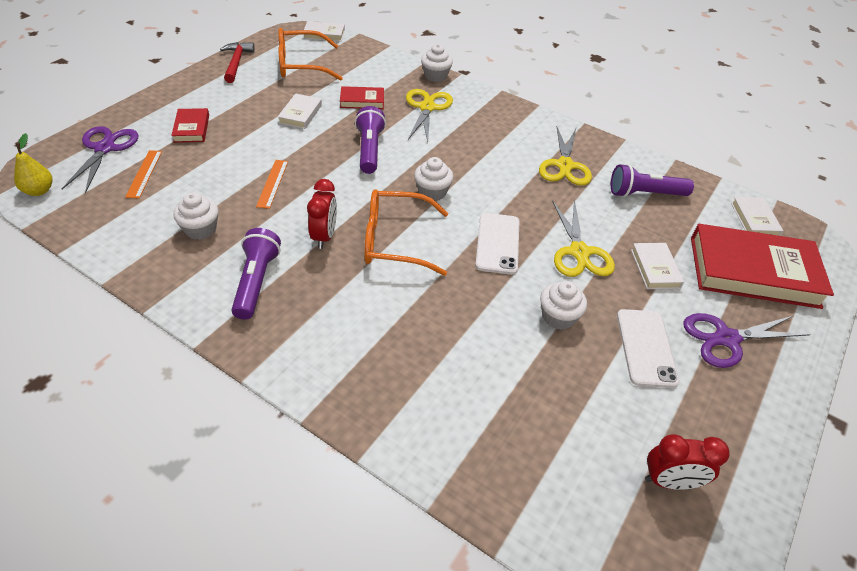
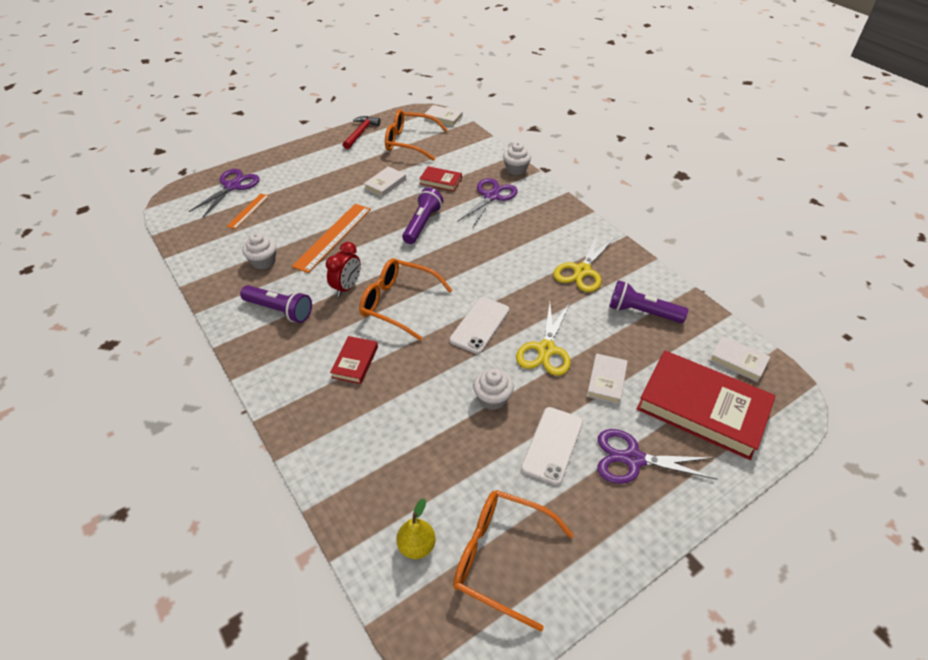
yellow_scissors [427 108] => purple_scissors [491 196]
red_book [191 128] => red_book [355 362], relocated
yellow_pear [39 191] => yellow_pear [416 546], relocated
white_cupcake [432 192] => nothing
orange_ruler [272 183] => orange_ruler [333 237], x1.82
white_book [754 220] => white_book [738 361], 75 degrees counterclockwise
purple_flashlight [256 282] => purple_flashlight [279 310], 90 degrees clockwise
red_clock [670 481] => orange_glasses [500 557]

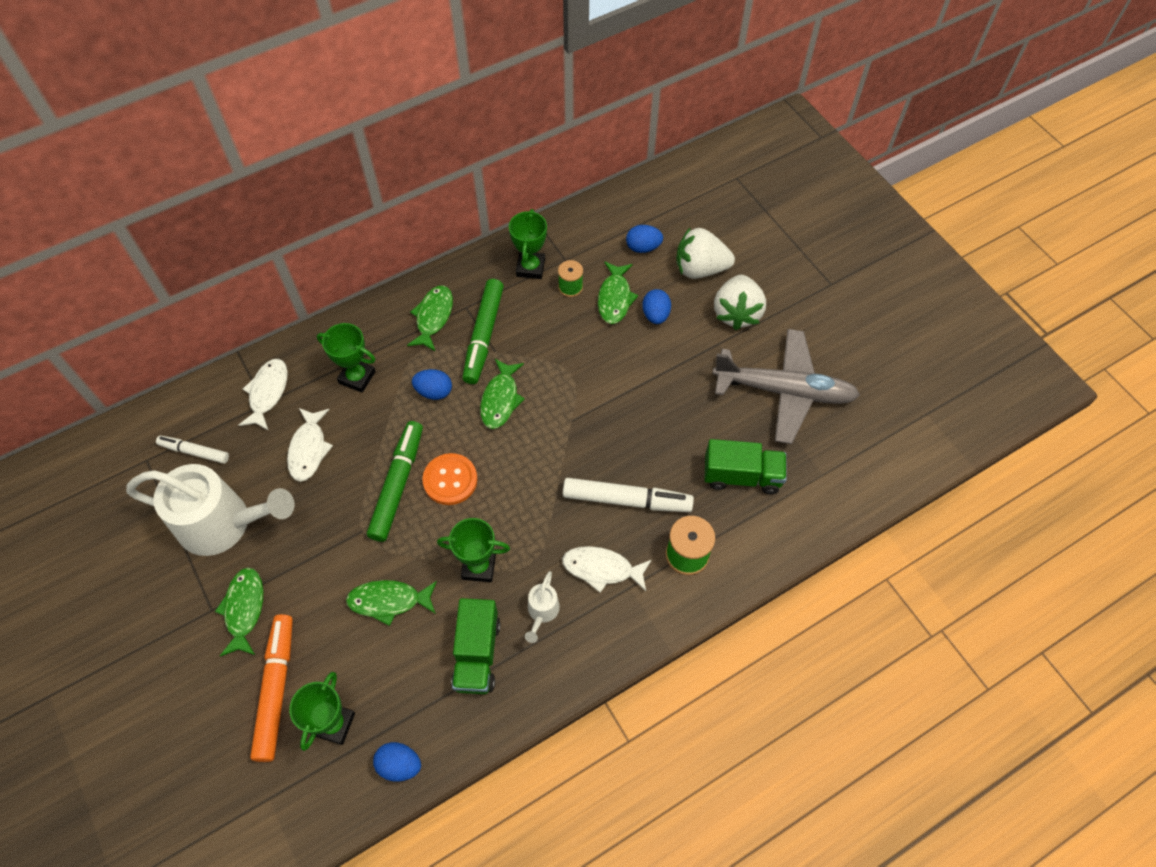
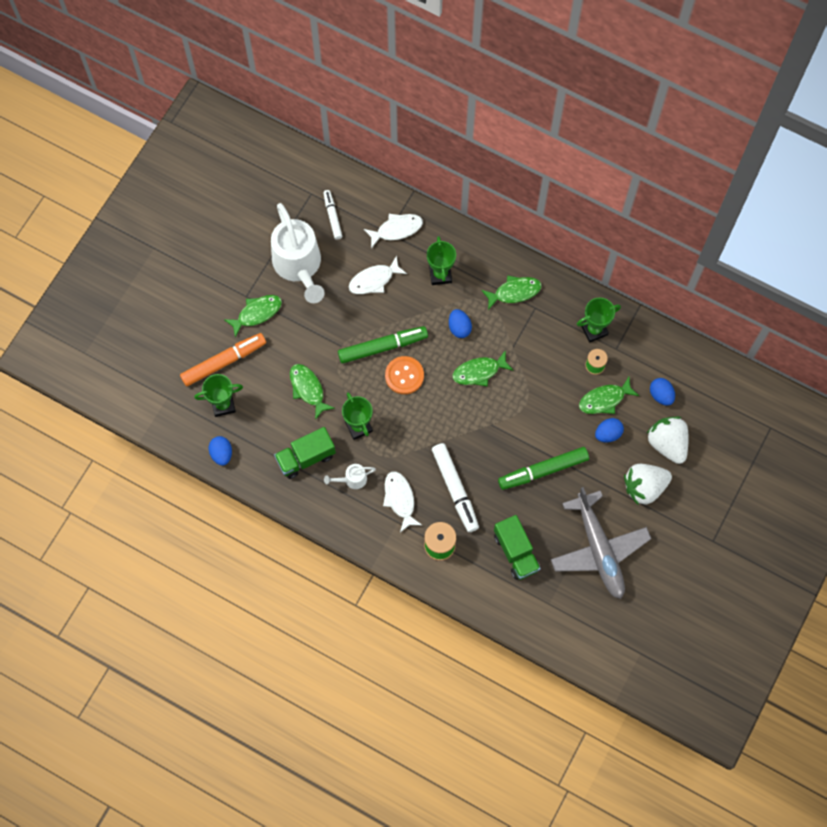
green_marker [484 336] => green_marker [543 470], relocated

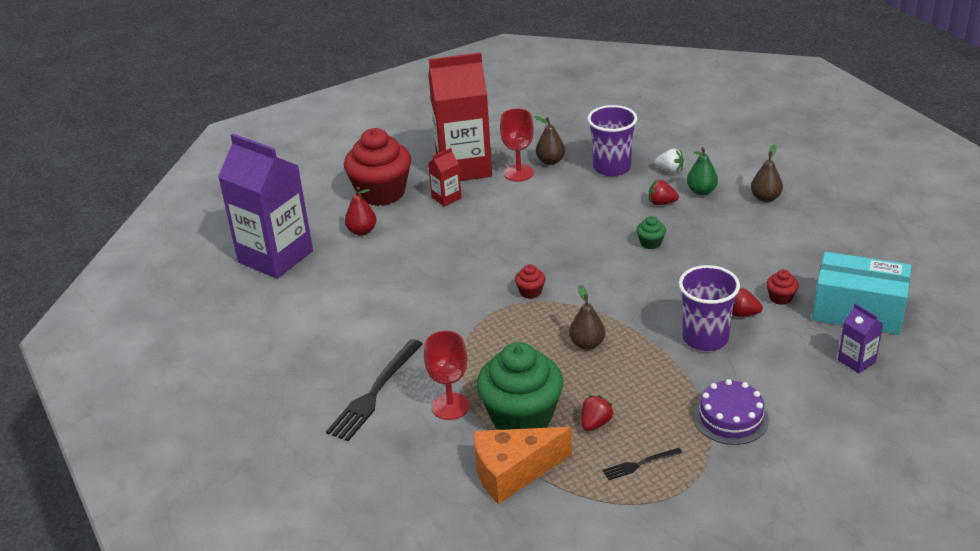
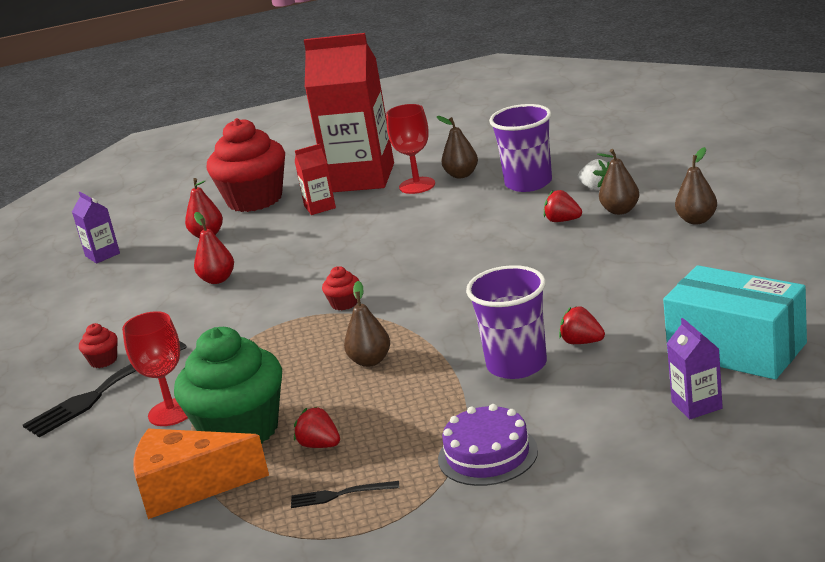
purple_carton [275 256] => purple_carton [102 255], x0.43
green_pear [701 191] => brown_pear [620 210]
green_cupcake [650 243] => nothing
red_cupcake [780 298] => red_cupcake [103 360], relocated
red_strawberry [595 423] => red_strawberry [320 445], 105 degrees counterclockwise
nothing => red_pear [217 279]

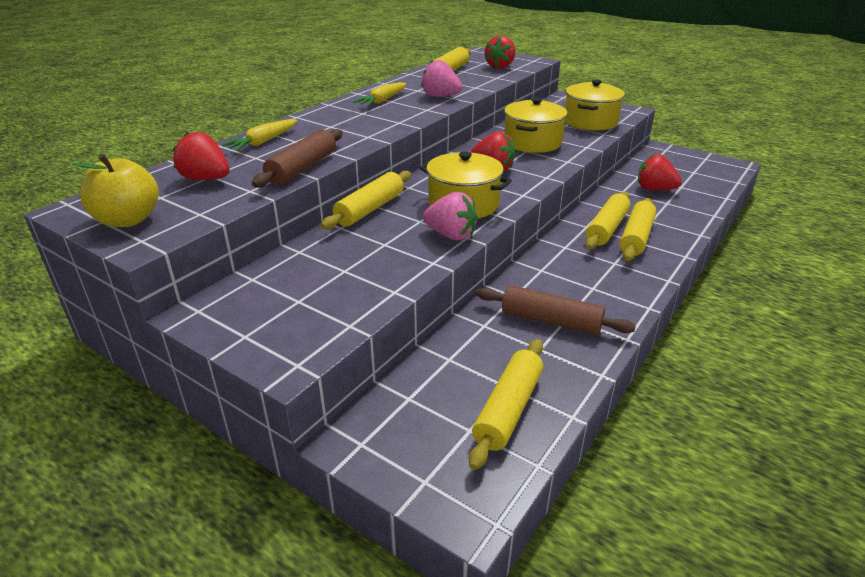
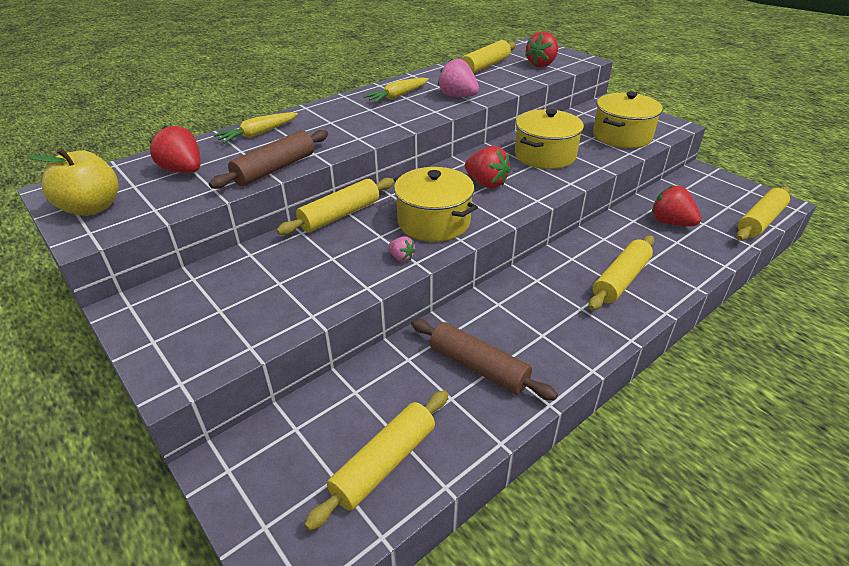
pink_strawberry [451 235] => pink_strawberry [401 257], x0.52
yellow_rolling_pin [607 228] => yellow_rolling_pin [760 221], relocated

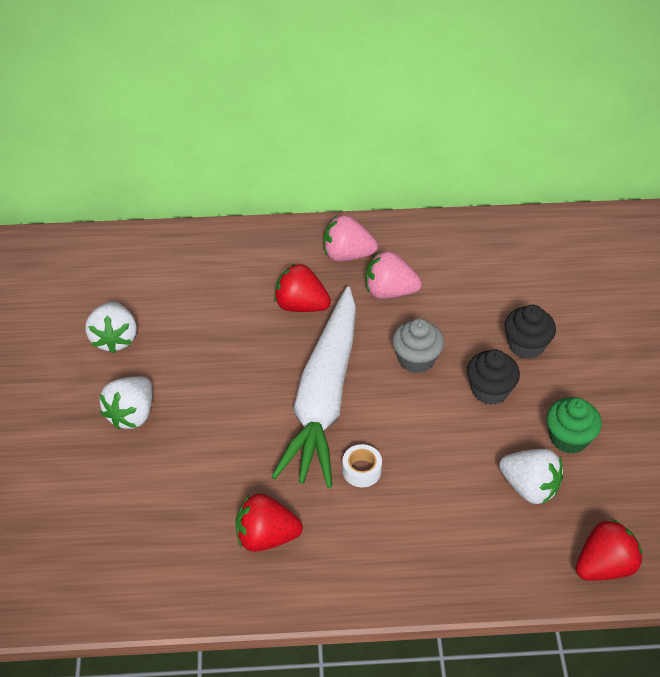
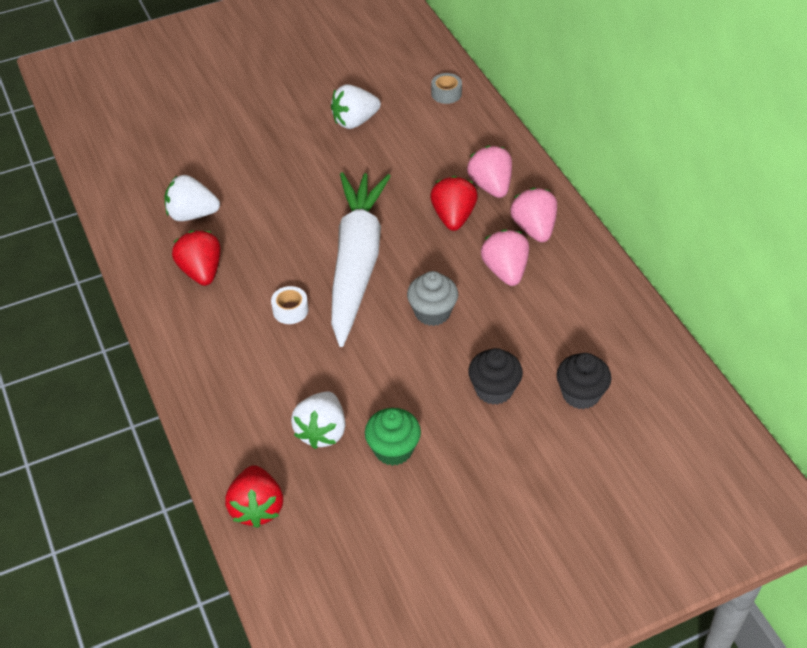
white_carrot [323 397] => white_carrot [356 263], 105 degrees clockwise
black_cupcake [490 390] => black_cupcake [581 394], relocated
white_strawberry [132 414] => white_strawberry [192 214], relocated
red_strawberry [604 566] => red_strawberry [257 508], 45 degrees clockwise
nothing => grey_tape [446 93]
nothing => pink_strawberry [491 186]

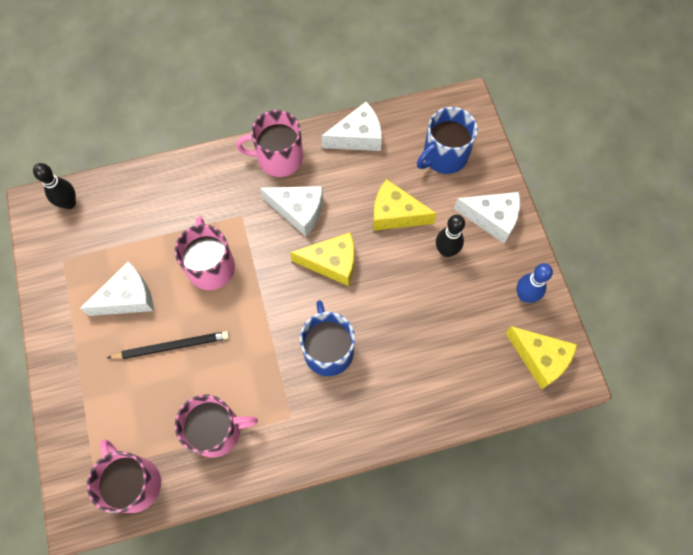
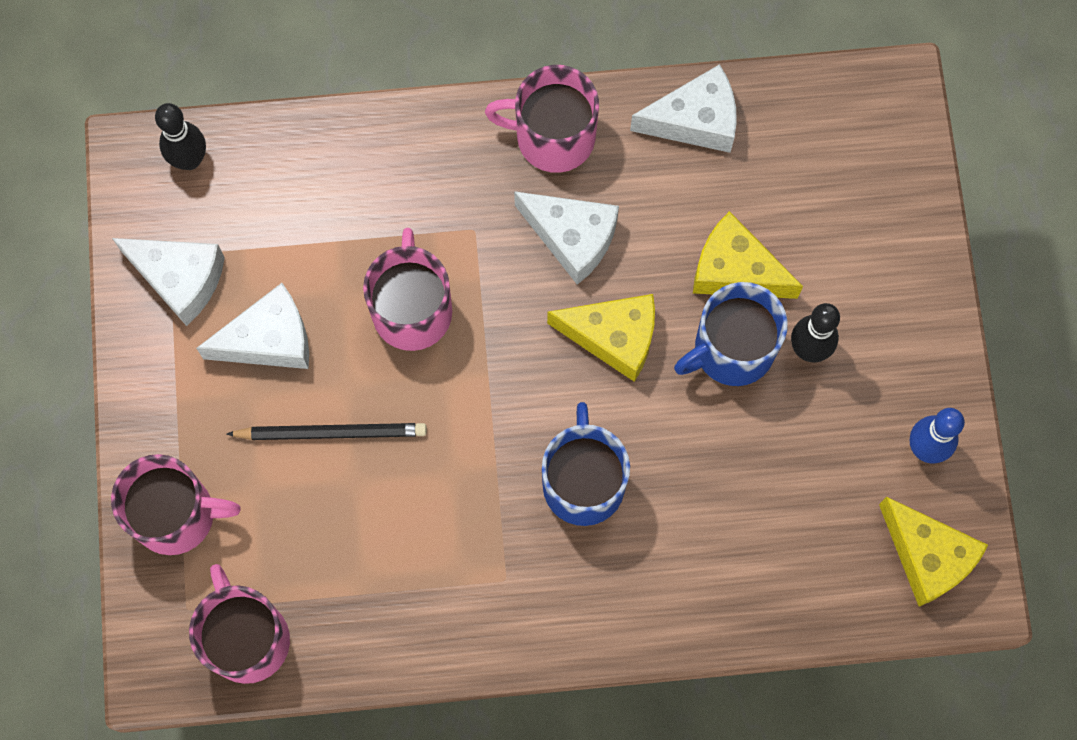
blue_mug [444 156] => blue_mug [731 349], relocated
white_cheese [492 218] => white_cheese [180 279], relocated
pink_mug [217 430] => pink_mug [176 515], relocated

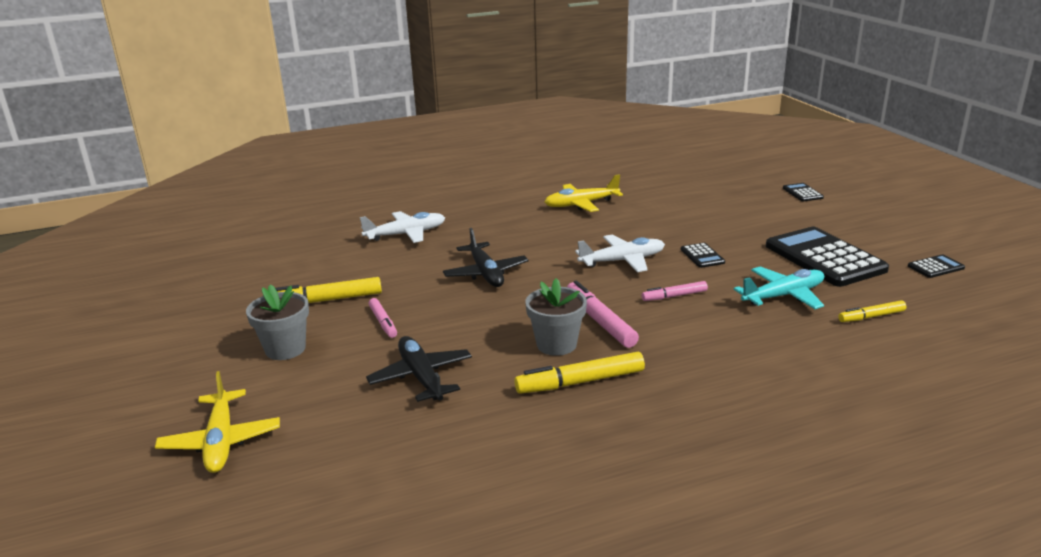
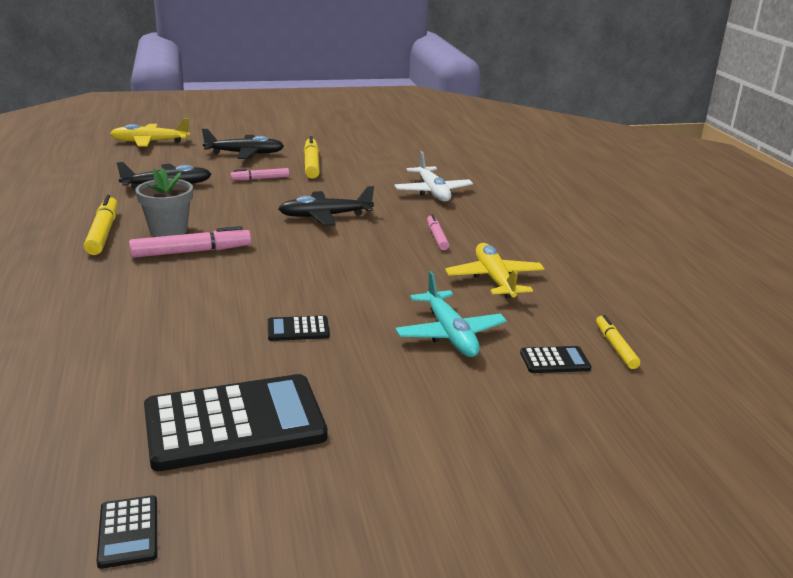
black_calculator [802 193] => black_calculator [555 361], relocated
white_plane [622 261] => nothing
turquoise_plane [783 296] => turquoise_plane [450 334], relocated
pink_marker [674 296] => pink_marker [437 237], relocated
grey_flower_pot [285 349] => black_plane [244 154]
yellow_marker [871 316] => yellow_marker [615 347], relocated

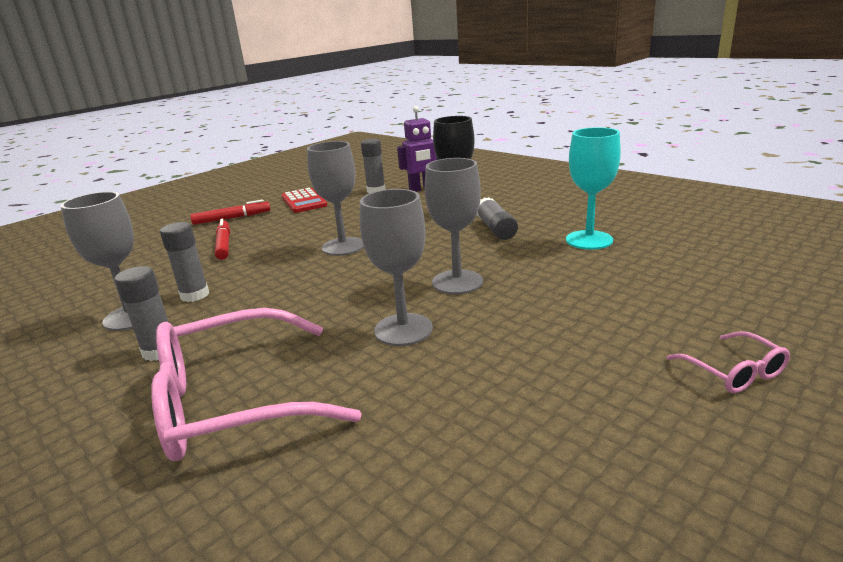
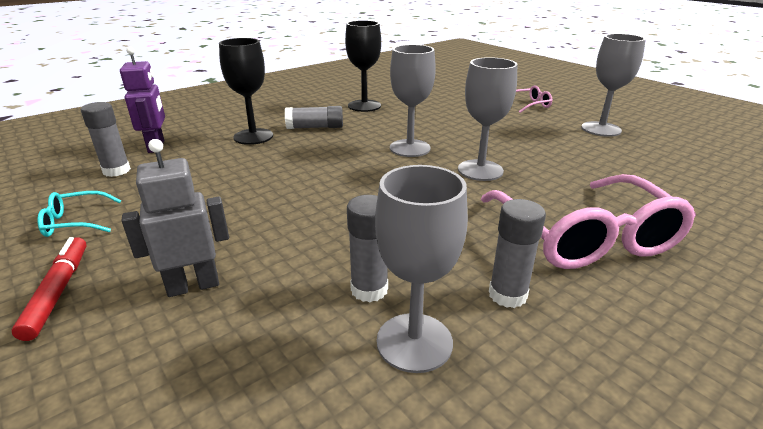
turquoise_goblet [589 240] => black_goblet [364 106]
grey_goblet [343 246] => grey_goblet [601 129], relocated
red_calculator [304 201] => turquoise_glasses [75 222]
red_marker [224 245] => grey_robot [193 285]

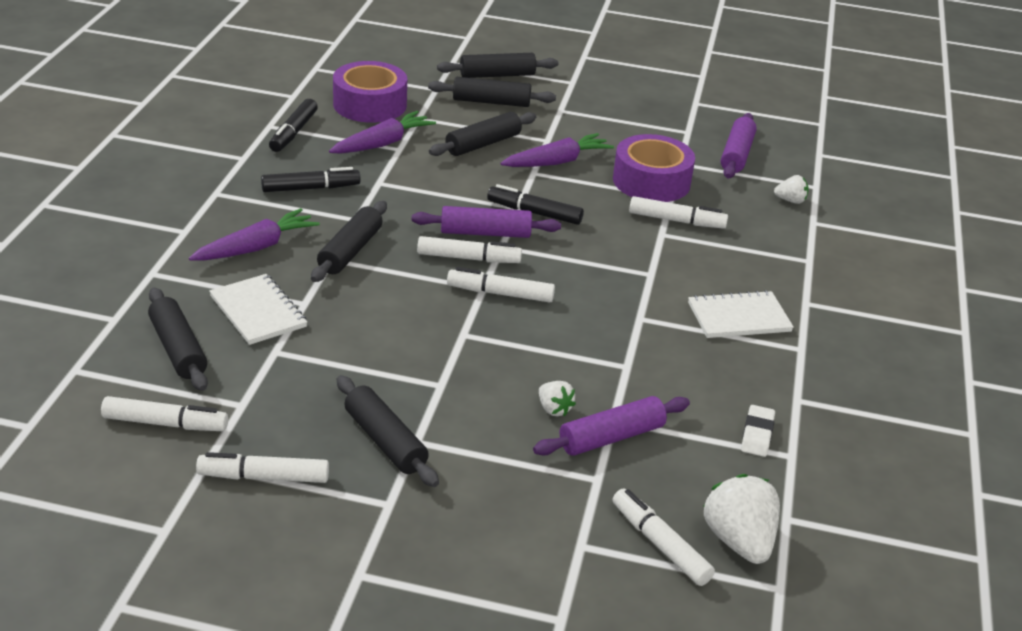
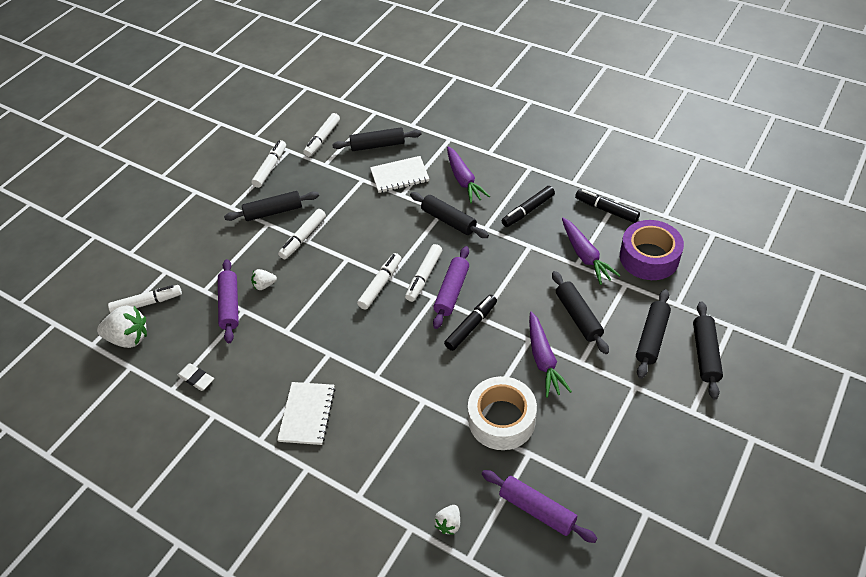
purple_tape [651 181] => white_tape [501 419]
black_marker [311 188] => black_marker [528 211], 45 degrees clockwise
white_marker [676 221] => white_marker [303 238], relocated

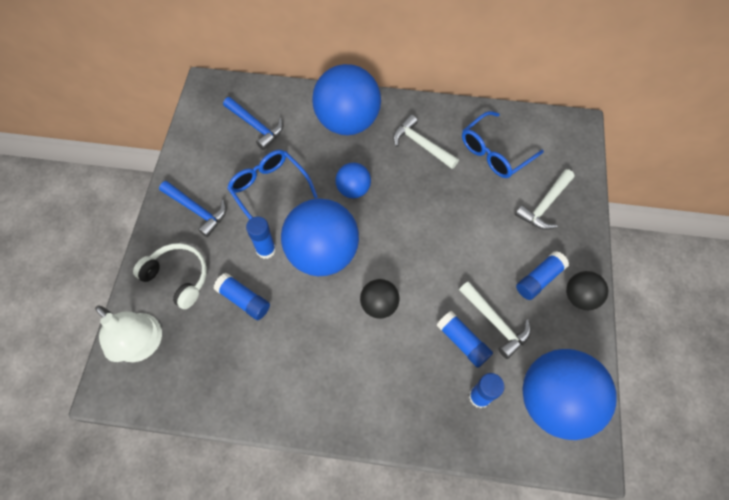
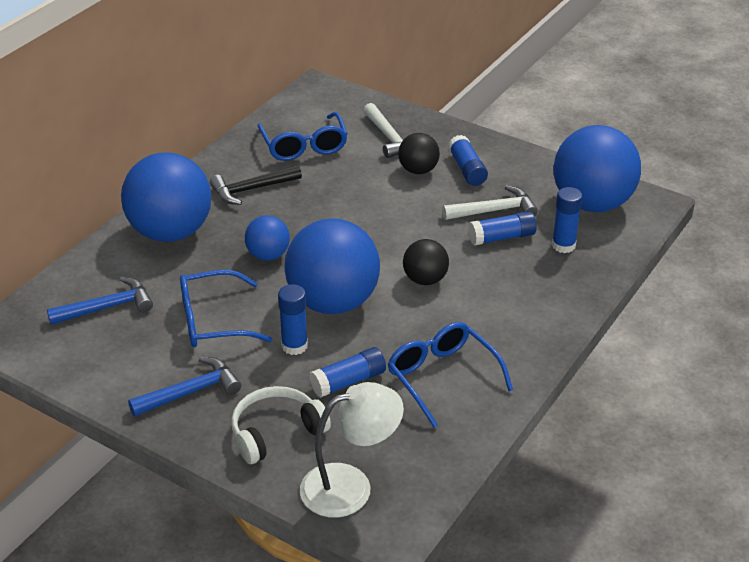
white_hammer [421 145] => black_hammer [251 189]
black_ball [580 297] => black_ball [418 170], relocated
nothing => blue_glasses [442 377]

